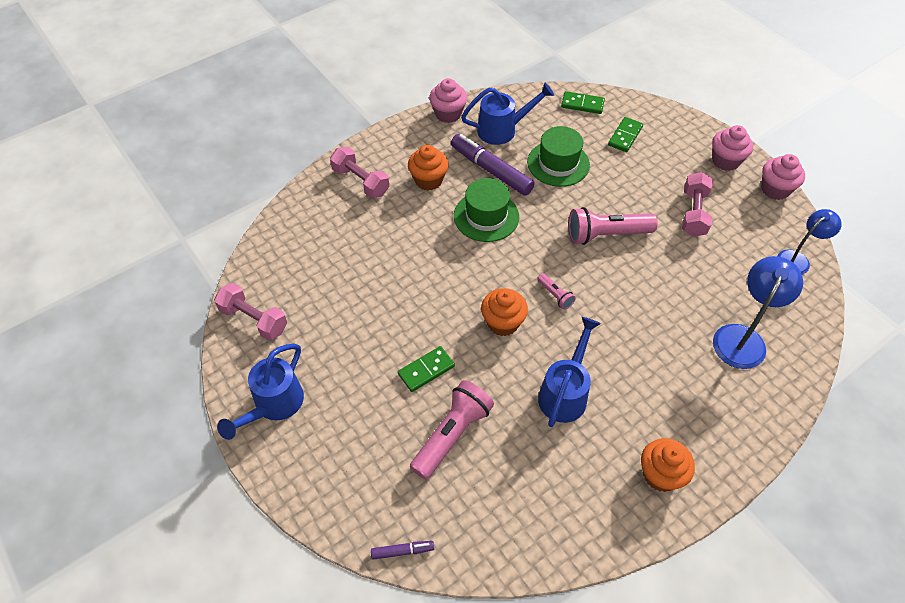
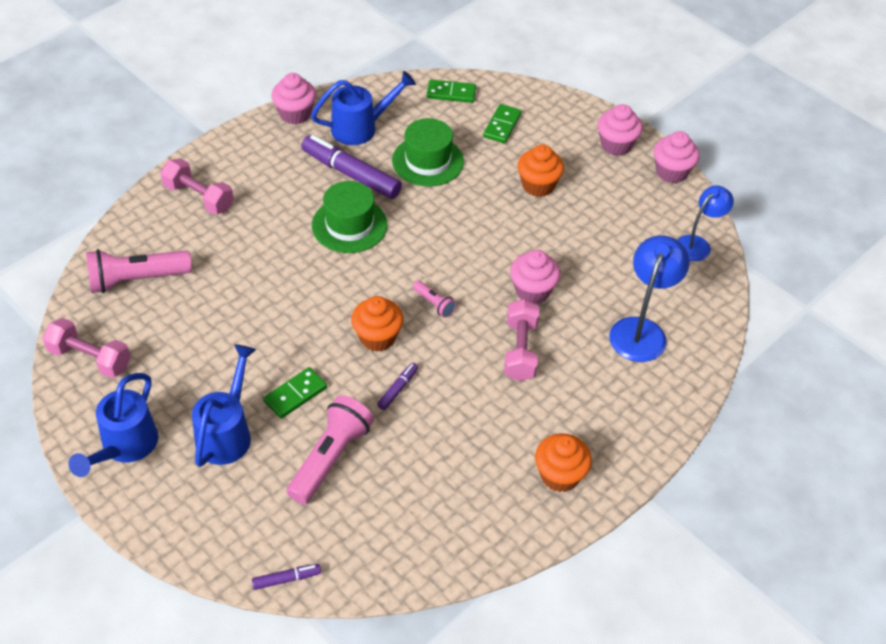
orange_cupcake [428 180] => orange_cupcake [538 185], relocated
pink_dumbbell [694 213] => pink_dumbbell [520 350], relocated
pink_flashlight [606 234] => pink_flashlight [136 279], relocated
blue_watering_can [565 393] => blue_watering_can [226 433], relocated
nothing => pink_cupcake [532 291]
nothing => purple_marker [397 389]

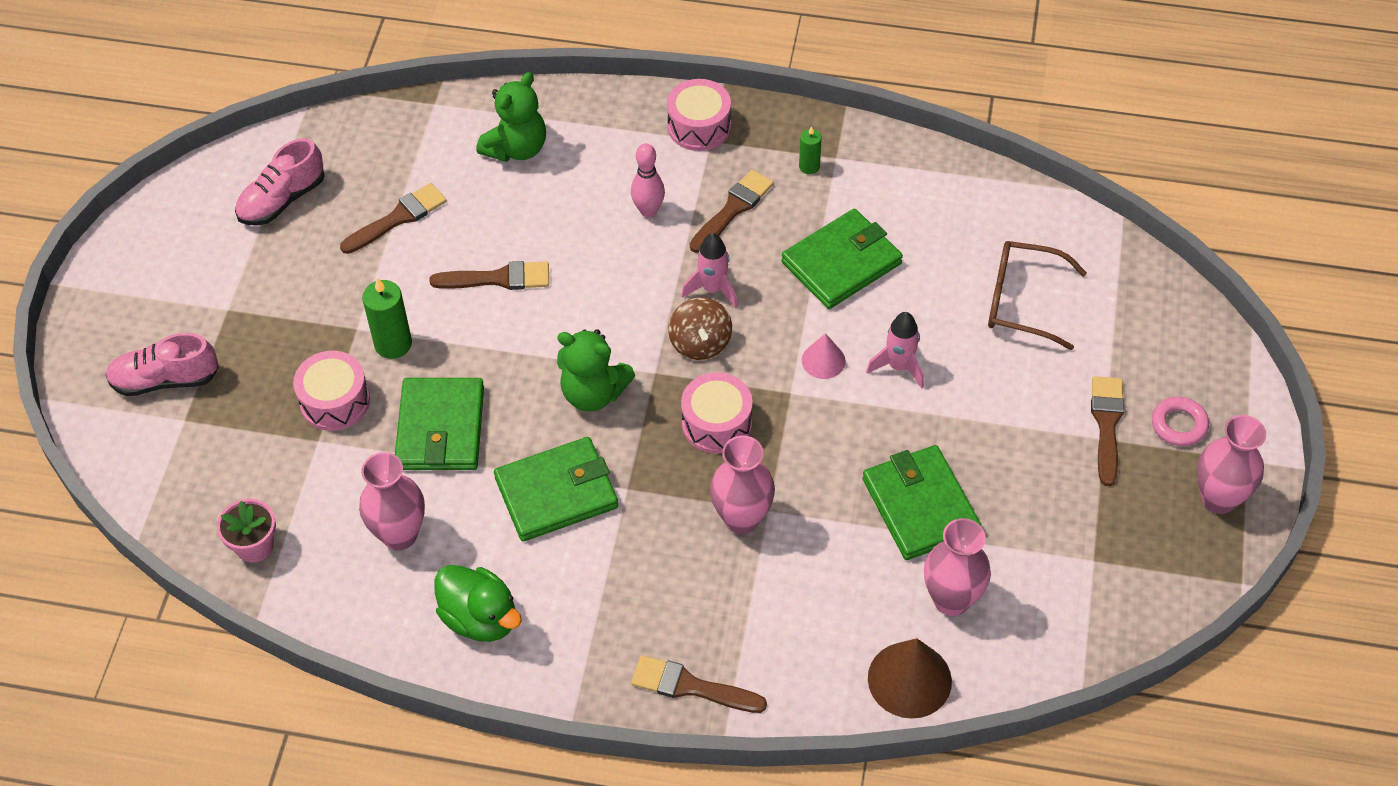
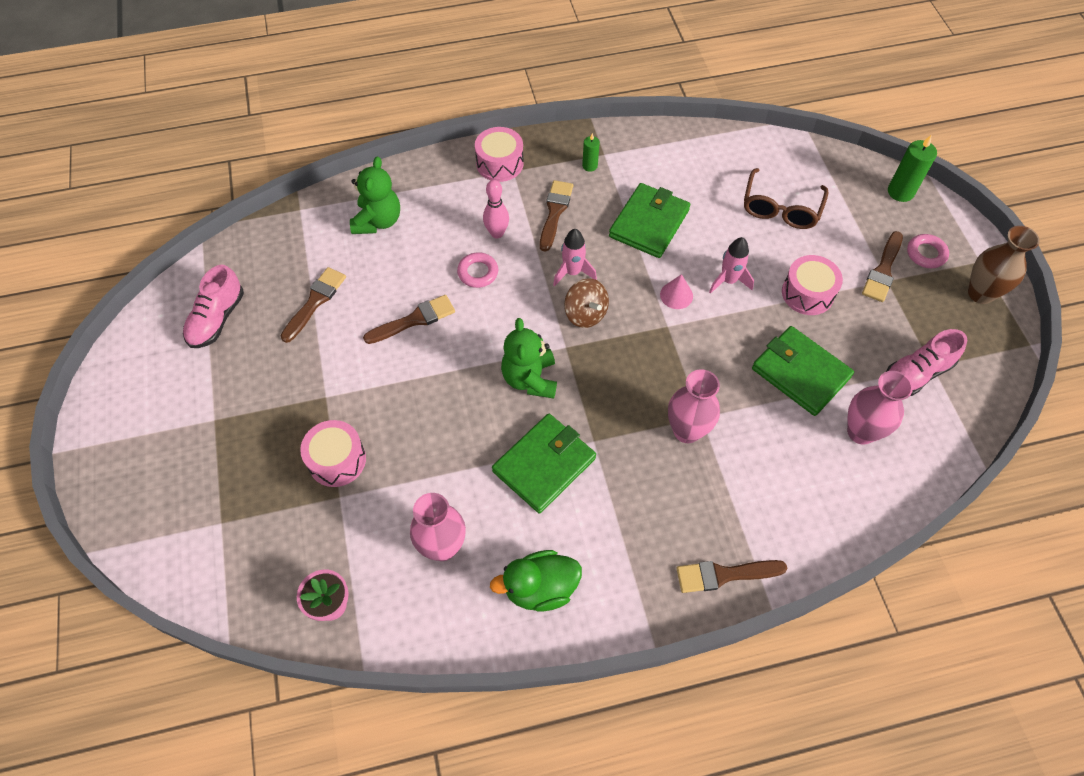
brown_glasses [1023 301] => brown_glasses [781 208], 60 degrees counterclockwise
green_candle [393 344] => green_candle [900 192], relocated
green_teddy_bear [593 393] => green_teddy_bear [530 379], 90 degrees clockwise
pink_shoe [165 380] => pink_shoe [916 373], relocated
pink_drum [716 423] => pink_drum [807 293], relocated
brown_brush [1107 424] => brown_brush [883 270], 135 degrees counterclockwise
green_wallet [440 428] => nothing
pink_vase [1218 498] => brown_vase [980 293]
green_duck [480 618] => green_duck [540 588], 150 degrees clockwise
brown_cone [909 679] => nothing
nothing => pink_ring [478 272]

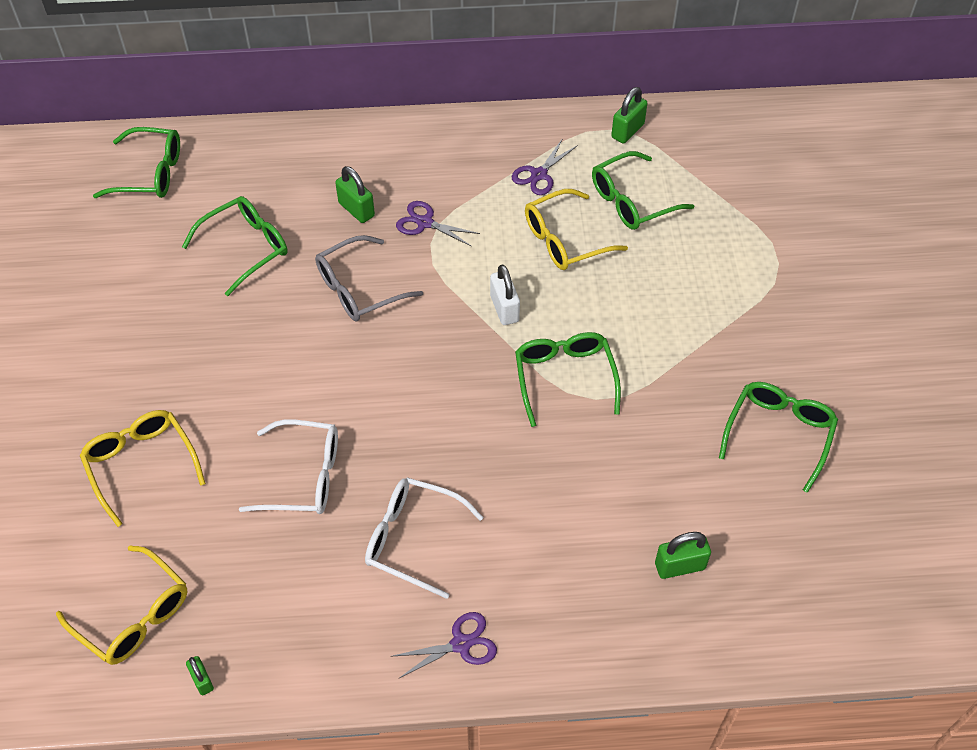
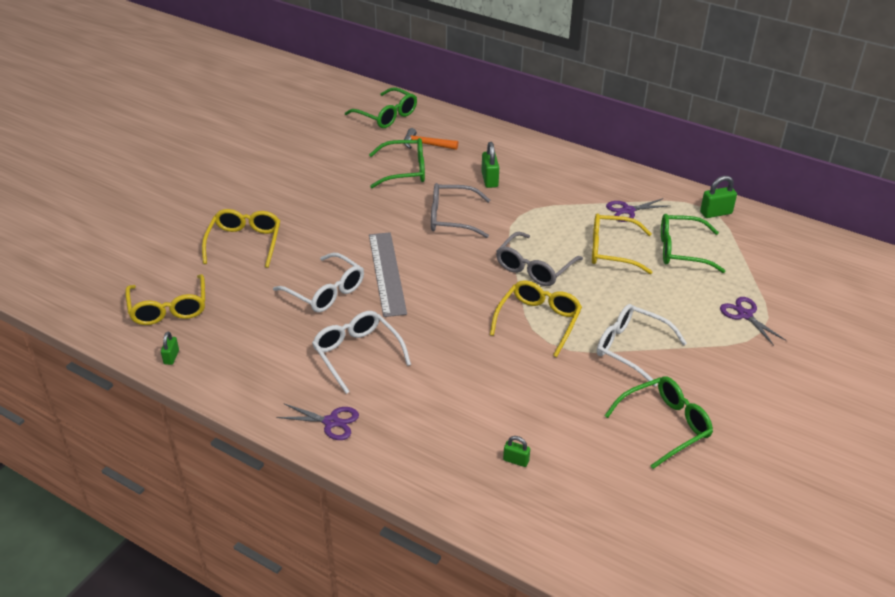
purple_scissors [425 223] => purple_scissors [745 315], relocated
white_padlock [504 309] => grey_glasses [534 268]
green_glasses [564 378] => yellow_glasses [538 321]
green_padlock [680 566] => green_padlock [516 460], x0.61
nothing => orange_hammer [426 144]
nothing => grey_ruler [387 273]
nothing => white_glasses [631 348]

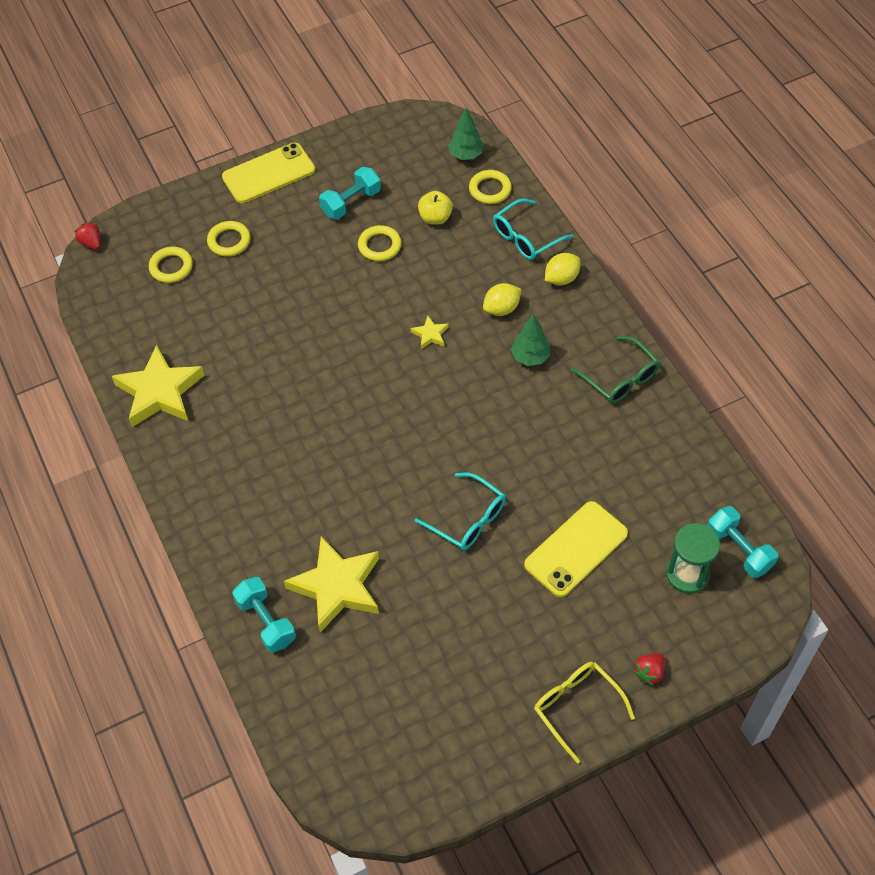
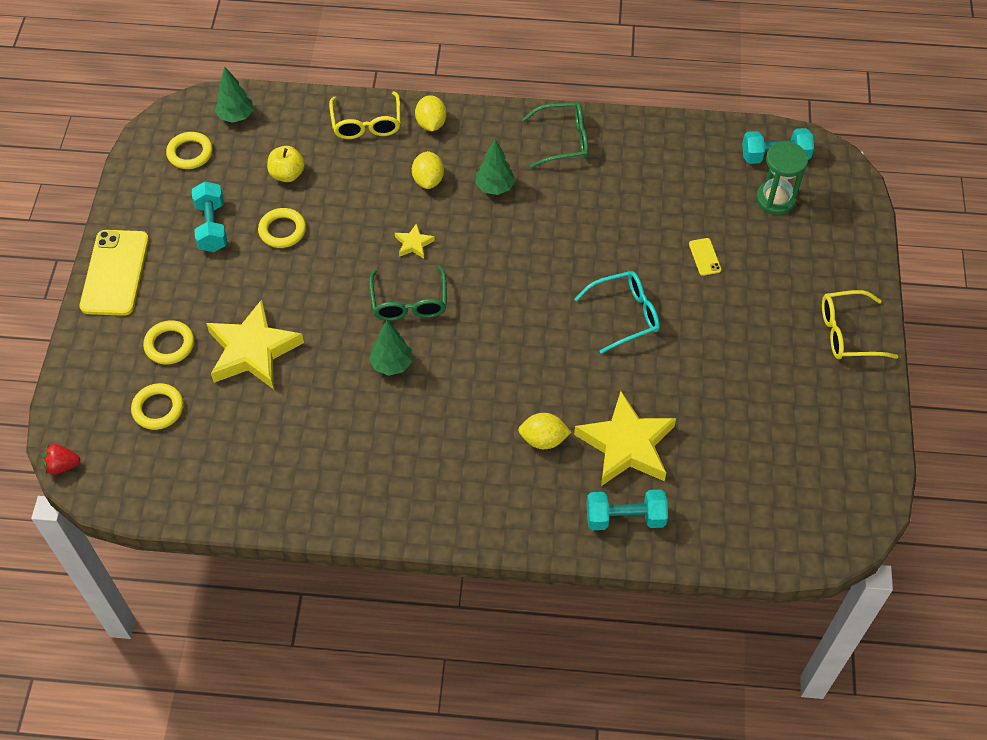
yellow_ring [490 189] => yellow_ring [190 153], relocated
turquoise_glasses [526 237] => yellow_glasses [366 124]
yellow_star [160 392] => yellow_star [253 350], relocated
yellow_phone [576 549] => yellow_phone [704 257], x0.43
red_strawberry [649 672] => nothing
nothing => green_glasses [409 303]
nothing => green_tree [392 364]
nothing => yellow_lemon [543 439]

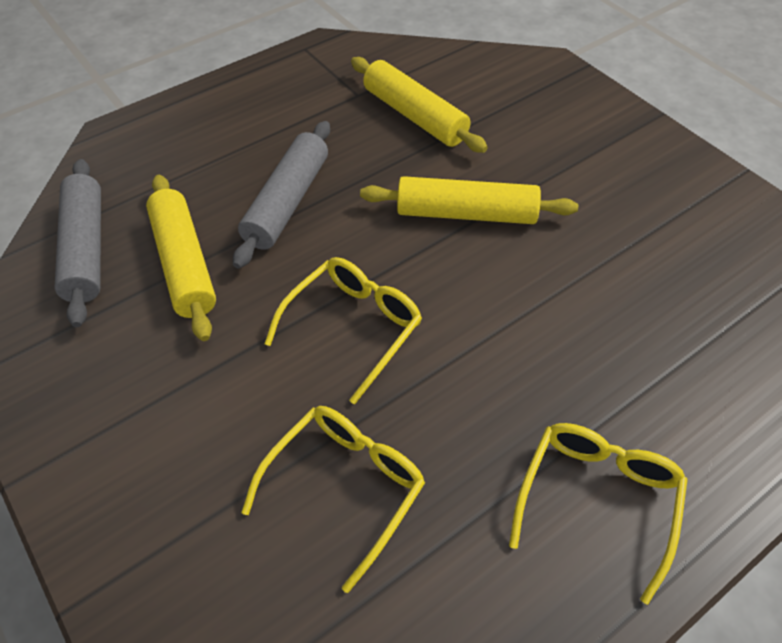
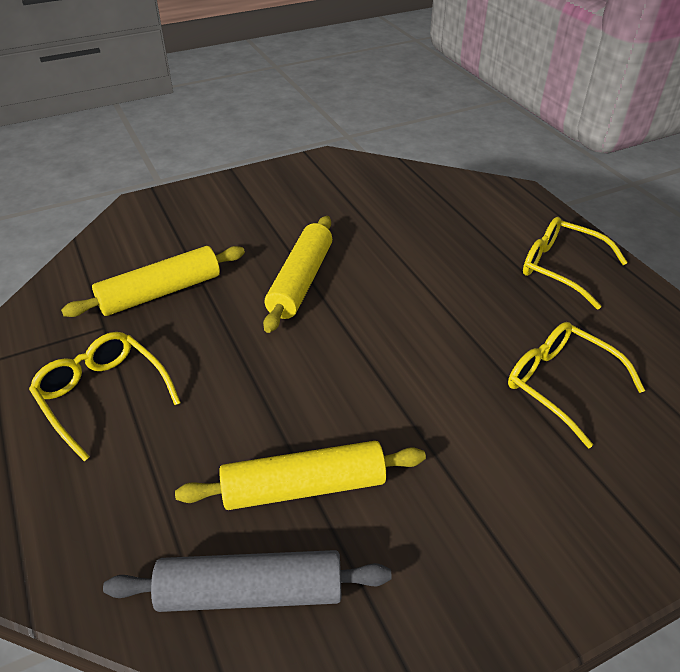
grey_rolling_pin [287 202] => nothing
yellow_glasses [353 327] => yellow_glasses [102 395], relocated

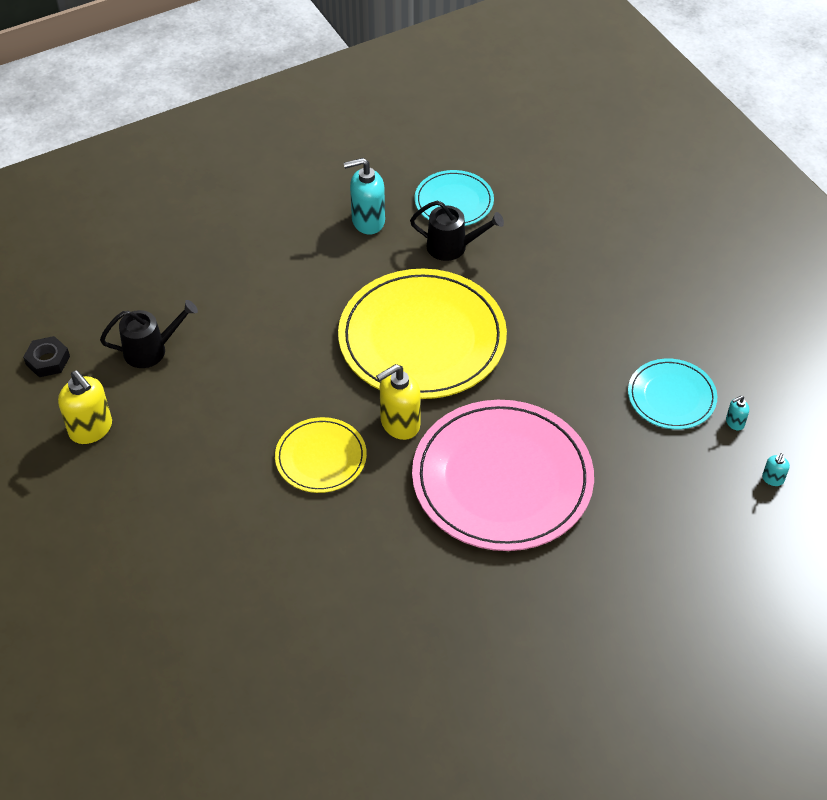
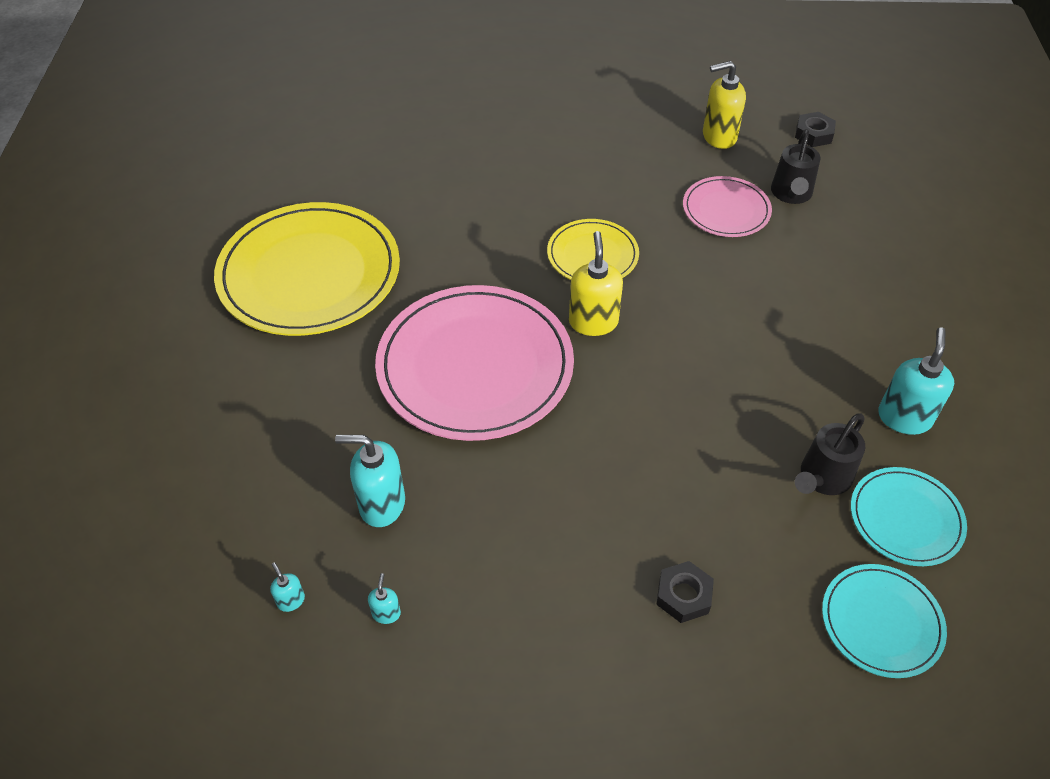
yellow_plate [422 338] => yellow_plate [309 273], relocated
turquoise_plate [671 396] => turquoise_plate [881 622], relocated
nothing => pink_plate [726 210]
nothing => turquoise_soap_dispenser [381 504]
nothing => black_nut [683 595]

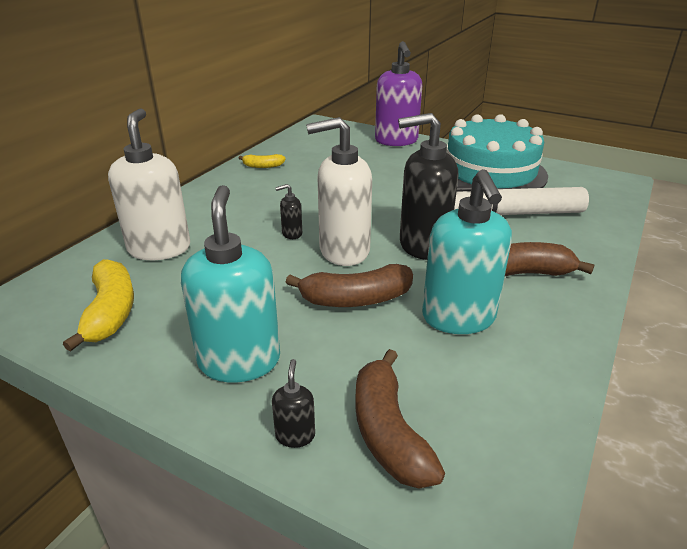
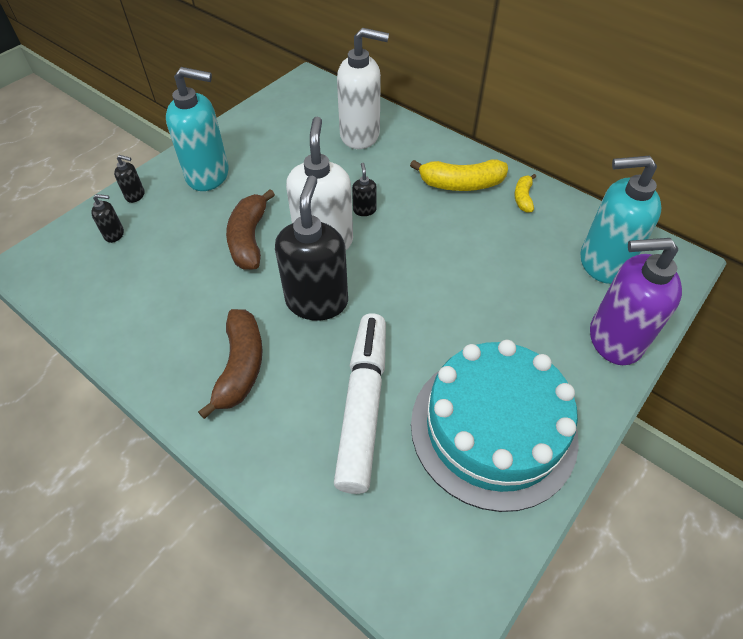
turquoise_soap_dispenser [458 318] => turquoise_soap_dispenser [602 262], relocated
yellow_banana [110 312] => yellow_banana [461 184], relocated
brown_banana [388 432] => black_soap_dispenser [114 234]

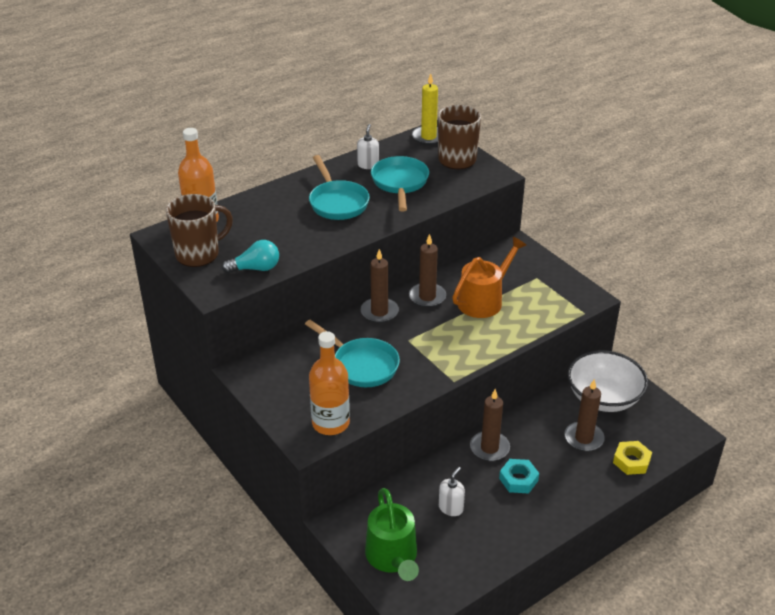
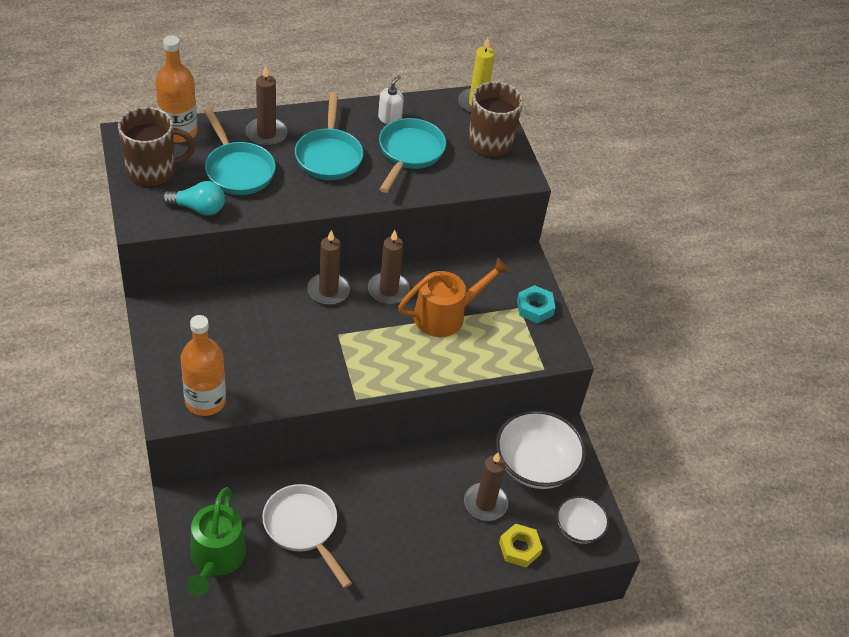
turquoise_pan [361 365] => turquoise_pan [238 170], relocated
brown_candle [489 448] => brown_candle [266 134], relocated
turquoise_nut [518 479] => turquoise_nut [535 308], relocated
white_soap_dispenser [451 508] => white_pan [303 528]
nothing => white_bowl [579 528]

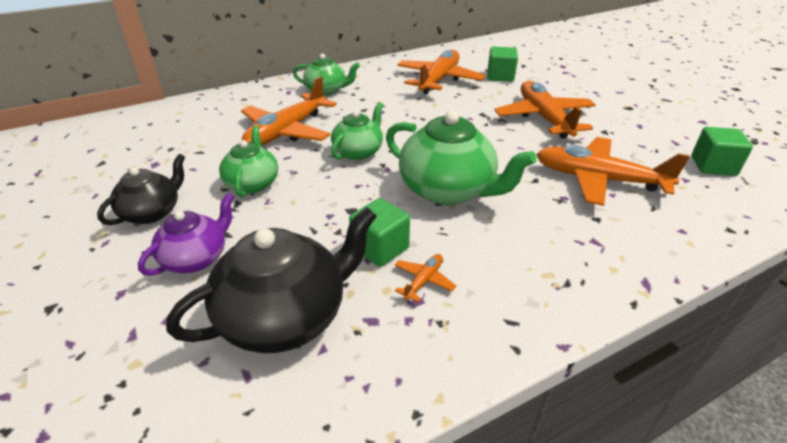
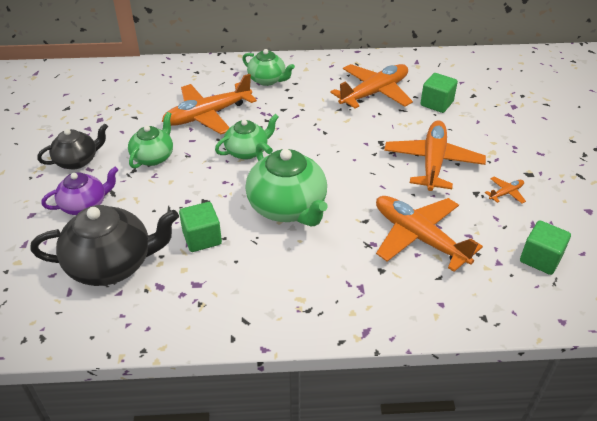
orange_plane [423 281] => orange_plane [506 193], relocated

